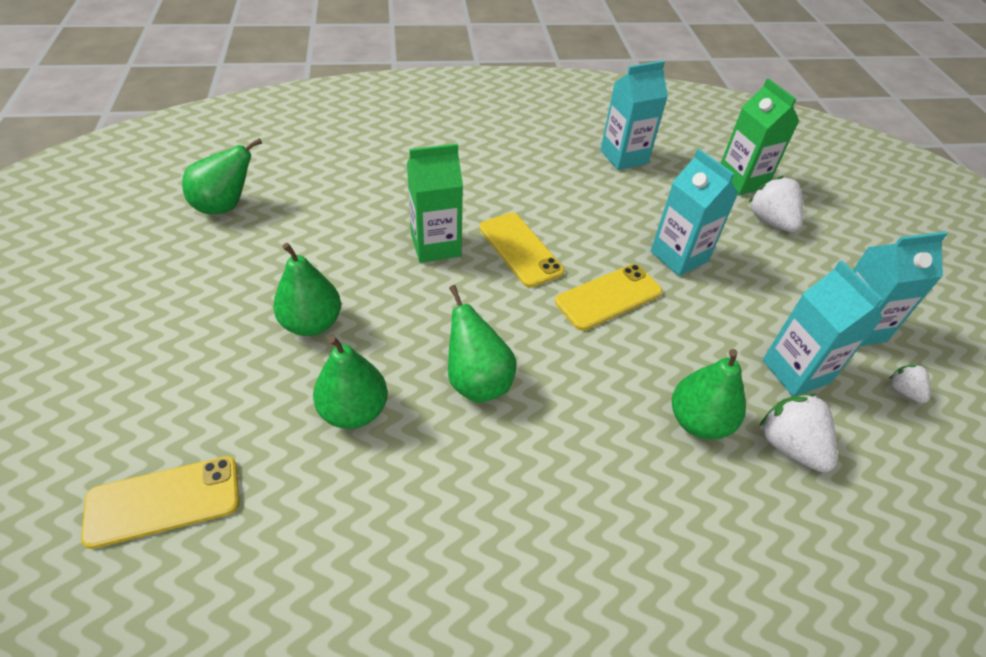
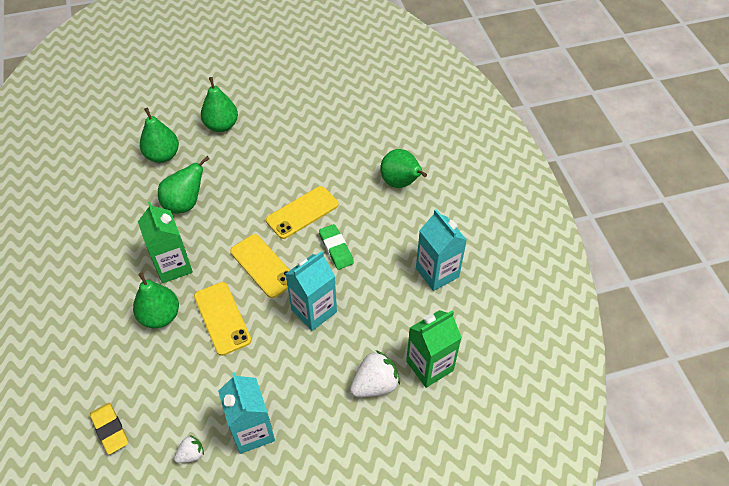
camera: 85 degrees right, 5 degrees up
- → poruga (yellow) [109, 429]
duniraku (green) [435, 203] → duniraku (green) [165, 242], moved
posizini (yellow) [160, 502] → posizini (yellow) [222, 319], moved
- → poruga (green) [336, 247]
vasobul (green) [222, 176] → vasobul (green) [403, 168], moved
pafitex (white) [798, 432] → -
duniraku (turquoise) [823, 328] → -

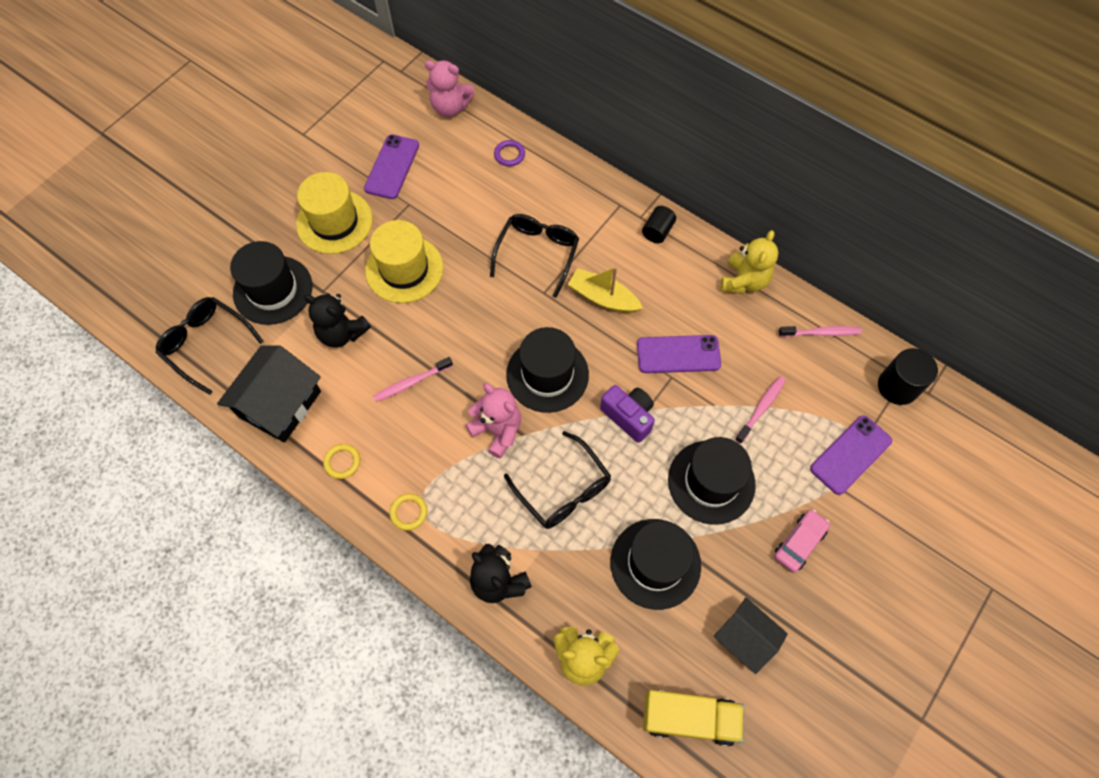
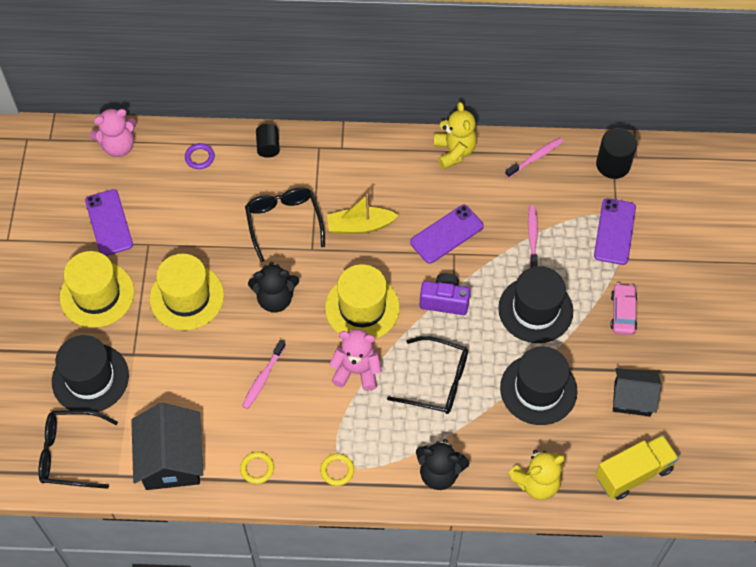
camera: 35 degrees left, 5 degrees down
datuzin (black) [337, 320] → datuzin (black) [273, 287], moved
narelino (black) [659, 224] → narelino (black) [268, 141], moved
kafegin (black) [547, 370] → kafegin (yellow) [362, 301]

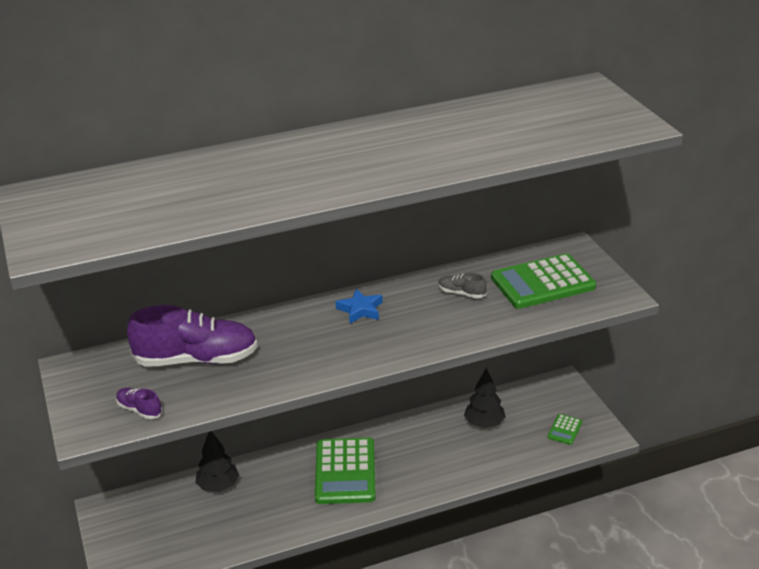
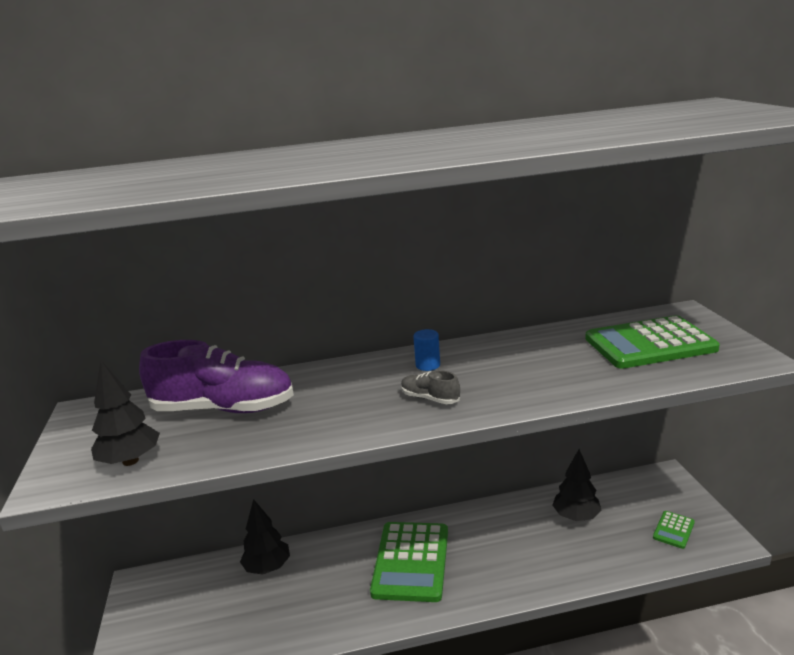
camera: 10 degrees right, 10 degrees down
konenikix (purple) [139, 404] → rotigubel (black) [125, 413]
konenikix (grey) [462, 286] → konenikix (grey) [430, 387], moved
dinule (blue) [359, 306] → narelino (blue) [426, 350]

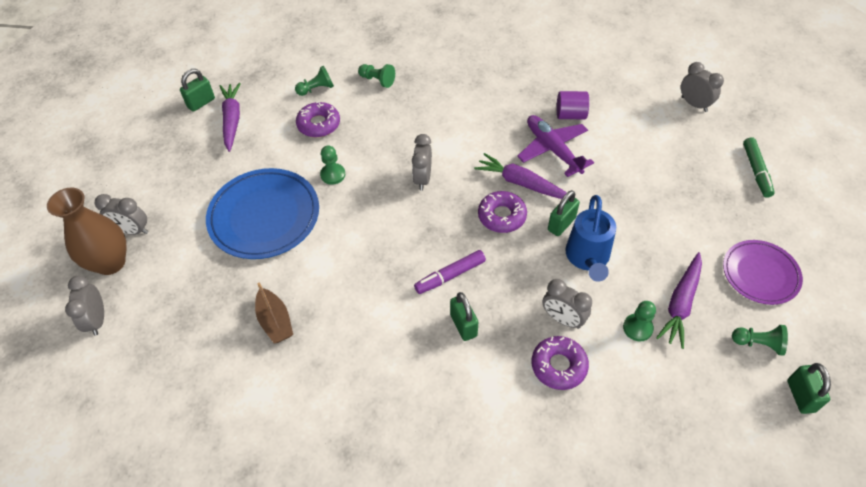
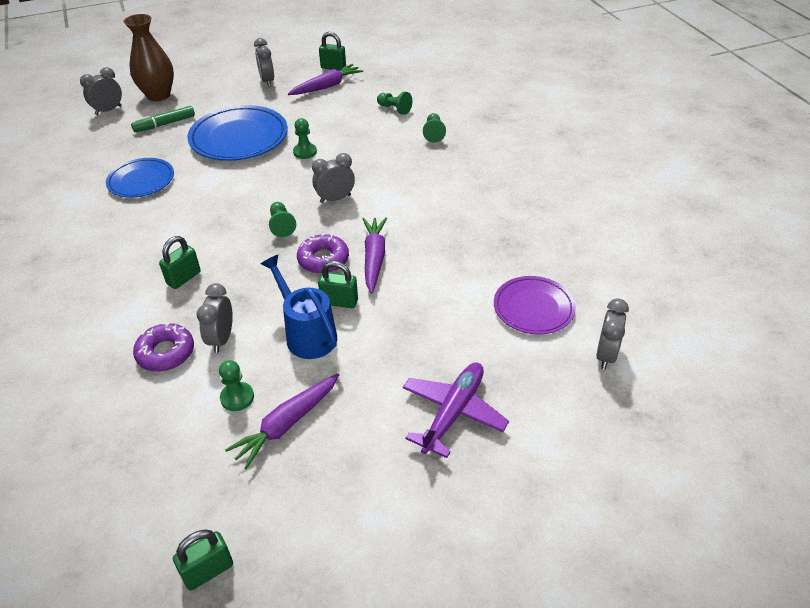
camera: 60 degrees right, 10 degrees down
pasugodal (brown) [274, 313] → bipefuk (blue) [140, 178]
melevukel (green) [759, 167] → melevukel (green) [163, 119], moved
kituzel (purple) [679, 300] → kituzel (purple) [282, 421], 45 degrees counterclockwise
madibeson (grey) [121, 214] → madibeson (grey) [264, 62], moved
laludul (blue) [590, 238] → laludul (blue) [299, 307], 75 degrees clockwise
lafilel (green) [760, 340] → lafilel (green) [282, 219], moved
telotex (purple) [555, 146] → telotex (purple) [456, 410], moved
bipefuk (purple) [763, 272] → bipefuk (purple) [535, 305], moved
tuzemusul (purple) [318, 119] → -
melevukel (purple) [450, 272] → -
narelino (purple) [573, 105] → -

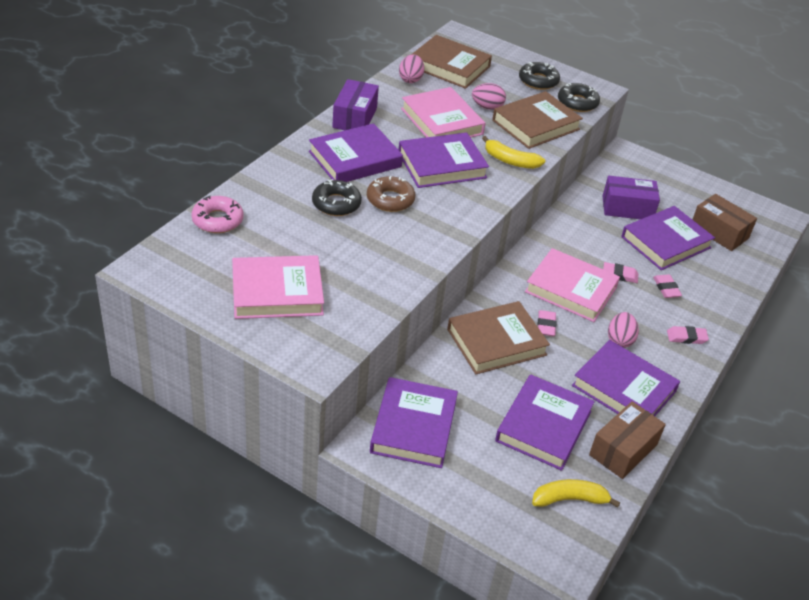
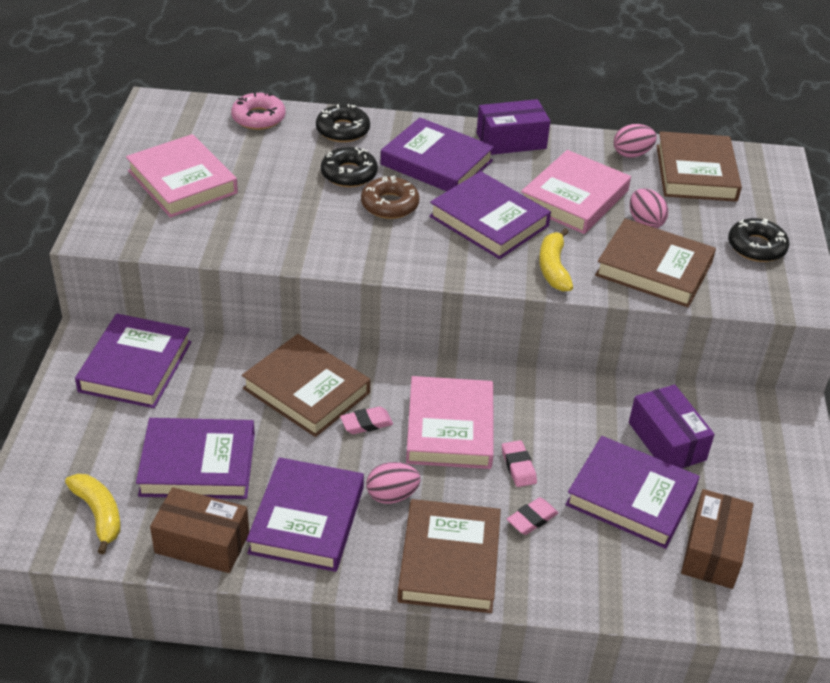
camera: 65 degrees right, 0 degrees up
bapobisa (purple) [414, 422] → bapobisa (purple) [133, 361], 60 degrees counterclockwise
tuzemusul (black) [579, 97] → tuzemusul (black) [343, 123], moved
poruga (pink) [688, 335] → bapobisa (brown) [449, 556]

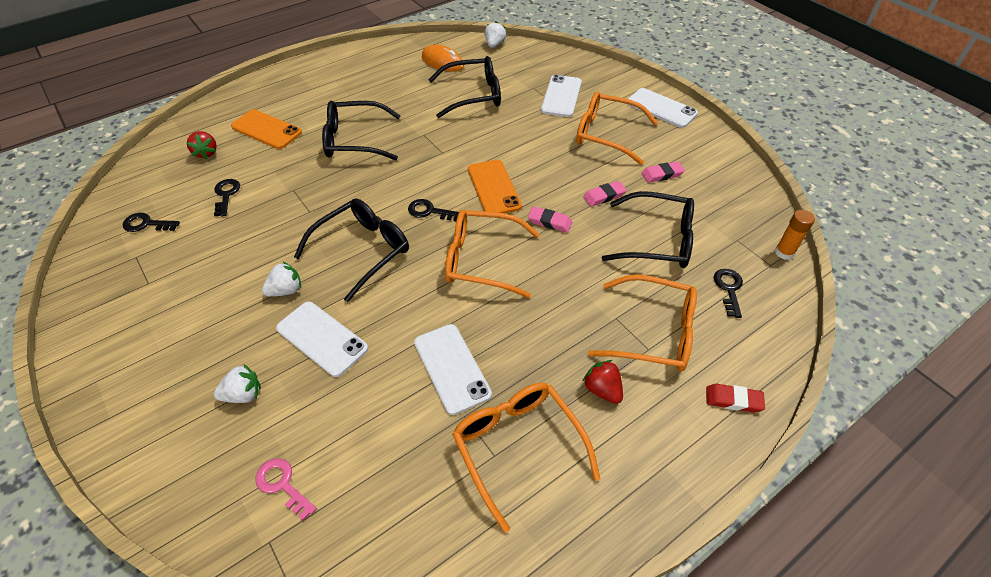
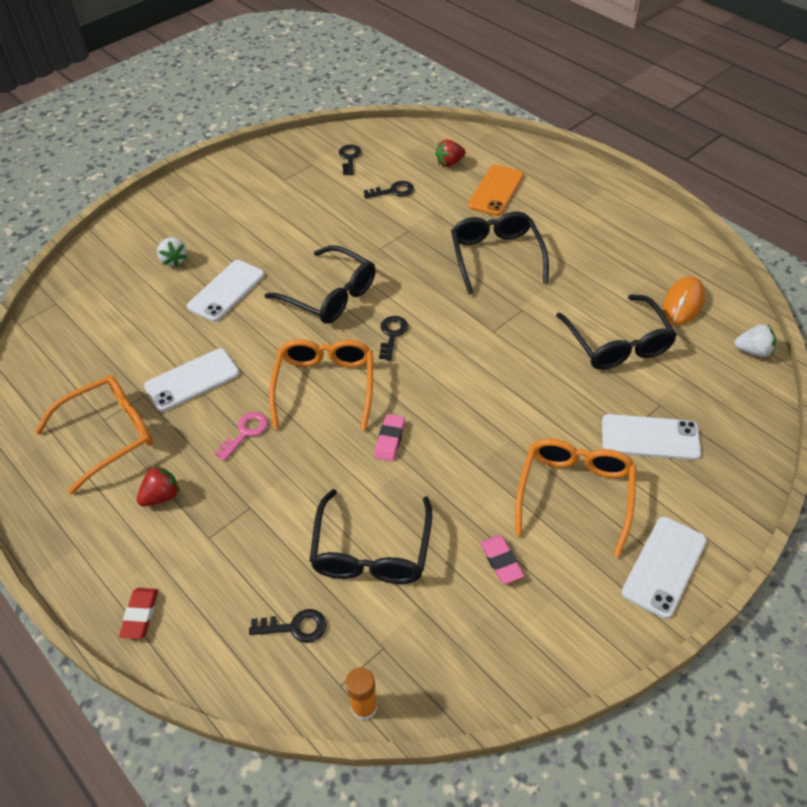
camera: 85 degrees right, 0 degrees up
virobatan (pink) [286, 489] → virobatan (pink) [241, 436], moved
pafitex (white) [281, 279] → -
posizini (orange) [495, 186] → -
poruga (pink) [605, 194] → -
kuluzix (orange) [642, 323] → -

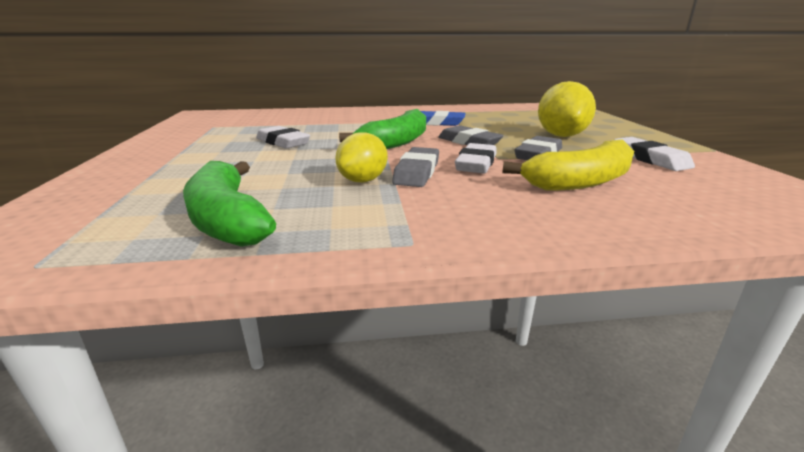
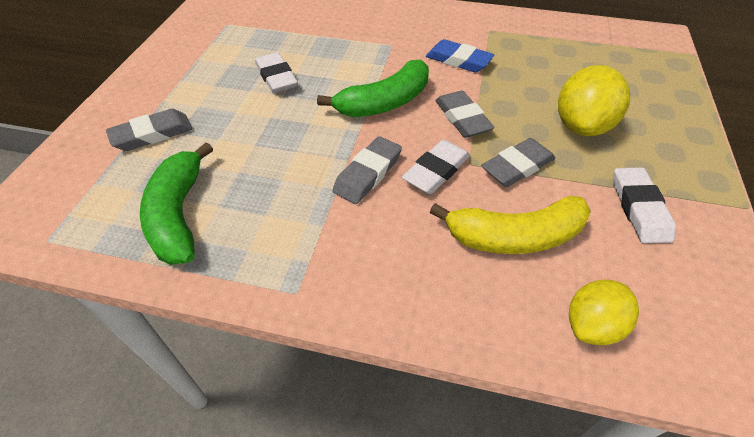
camera: 20 degrees right, 25 degrees up
- → poruga (grey) [149, 130]
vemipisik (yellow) [362, 157] → vemipisik (yellow) [604, 312], moved

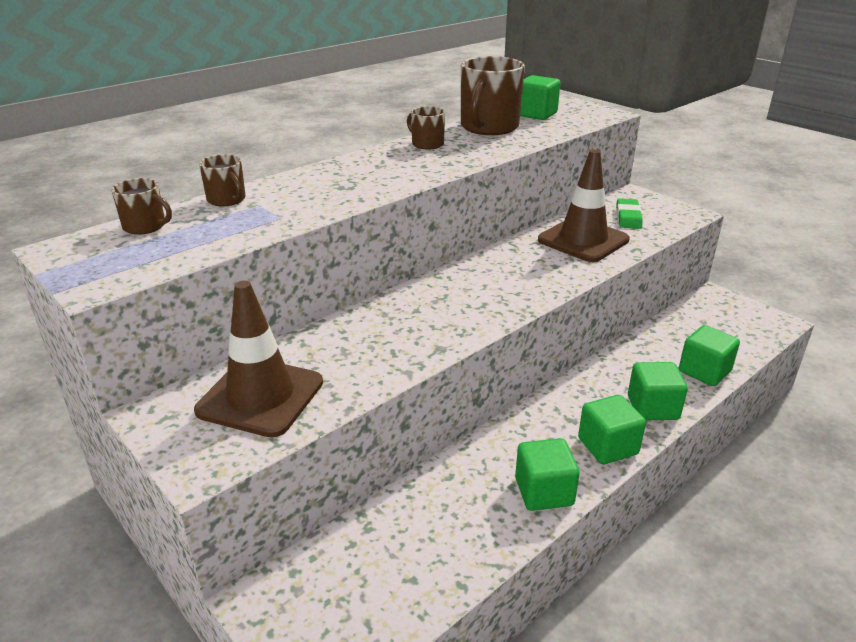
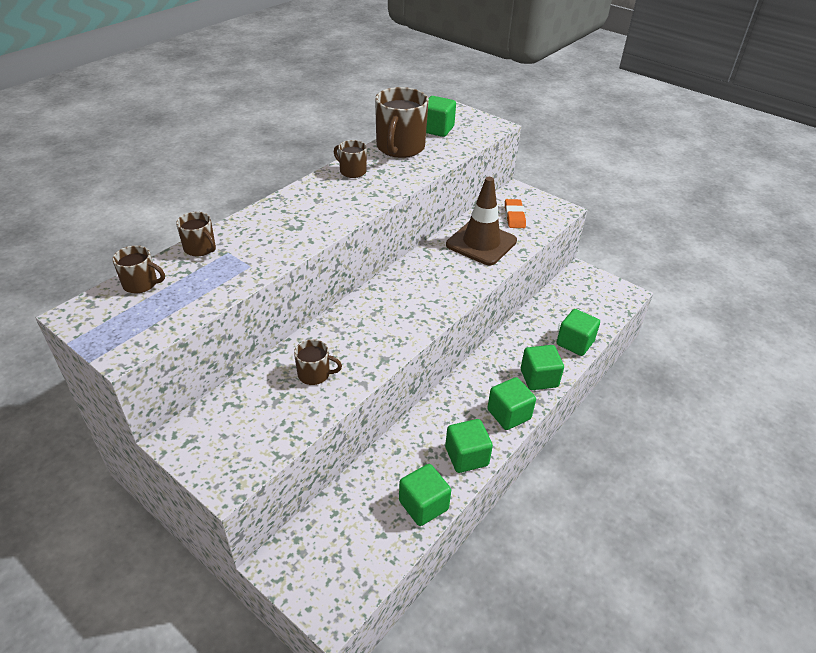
camera: 10 degrees left, 10 degrees up
- → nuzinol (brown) [318, 362]
- → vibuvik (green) [425, 495]
poruga (green) [629, 213] → poruga (orange) [515, 213]
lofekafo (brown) [258, 359] → -

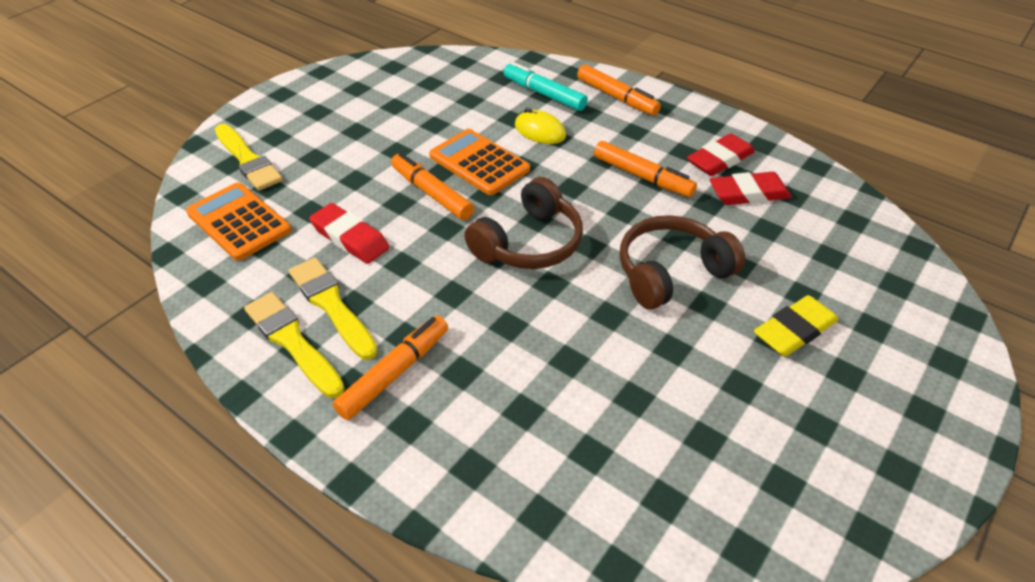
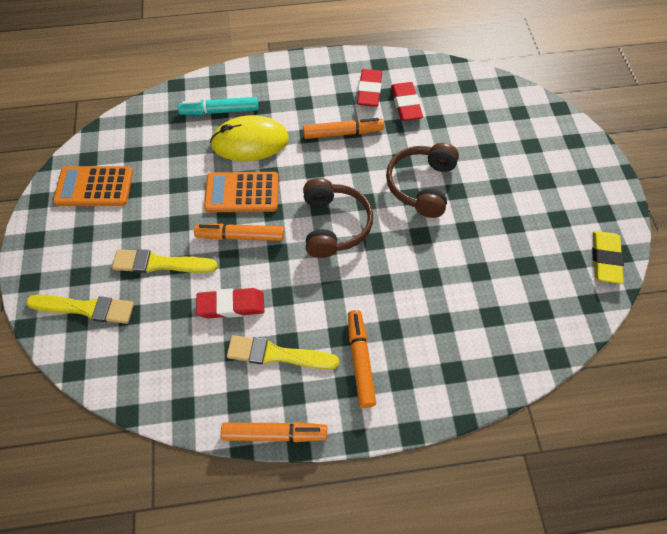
camera: 45 degrees left, 15 degrees up
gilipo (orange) [239, 222] → gilipo (orange) [93, 186], moved
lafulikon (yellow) [294, 345] → lafulikon (yellow) [165, 261], moved
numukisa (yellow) [540, 126] → numukisa (yellow) [249, 138], x1.72
melevukel (orange) [619, 90] → melevukel (orange) [274, 432], moved
poruga (red) [750, 188] → poruga (red) [407, 101], 45 degrees counterclockwise
poruga (yellow) [796, 326] → poruga (yellow) [608, 257], moved

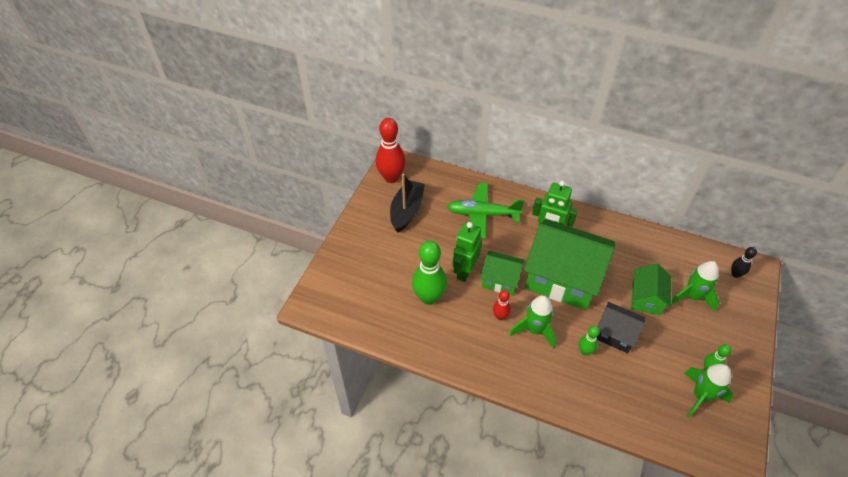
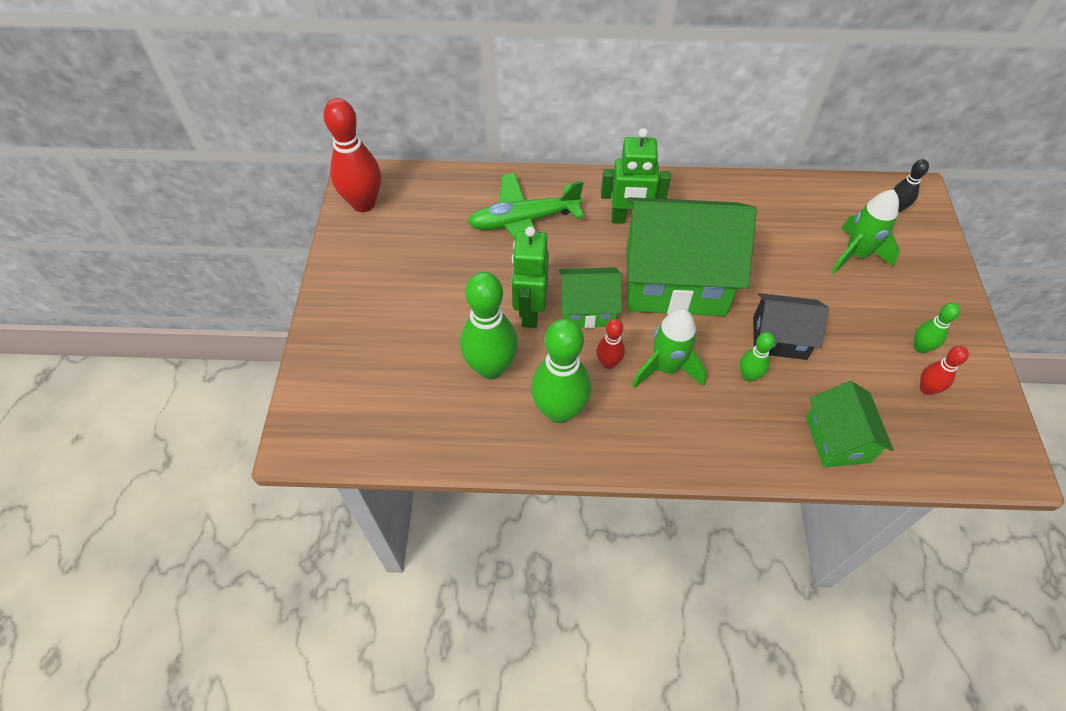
camera: 20 degrees left, 5 degrees up
- → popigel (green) [561, 371]
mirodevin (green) [651, 289] → mirodevin (green) [850, 424], moved
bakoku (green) [709, 391] → popigel (red) [944, 370]
pasugodal (black) [407, 203] → -

